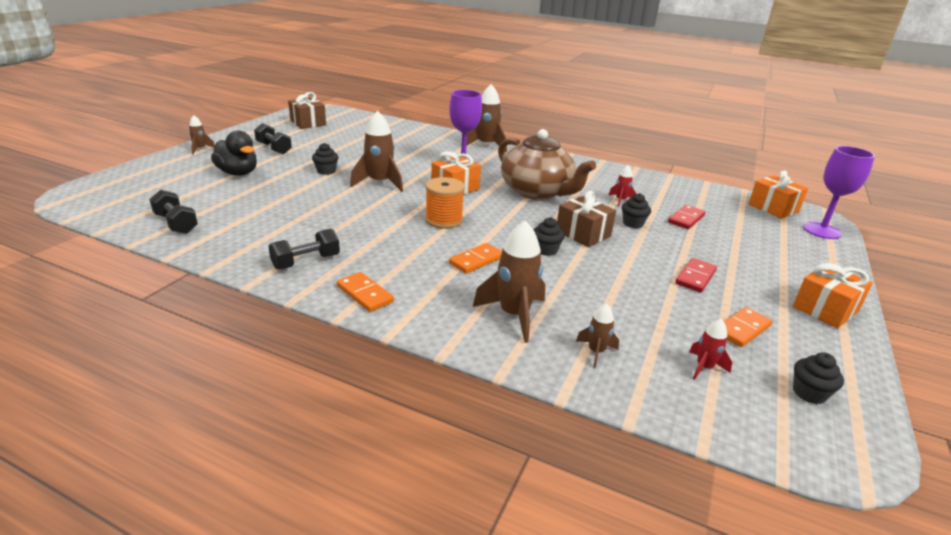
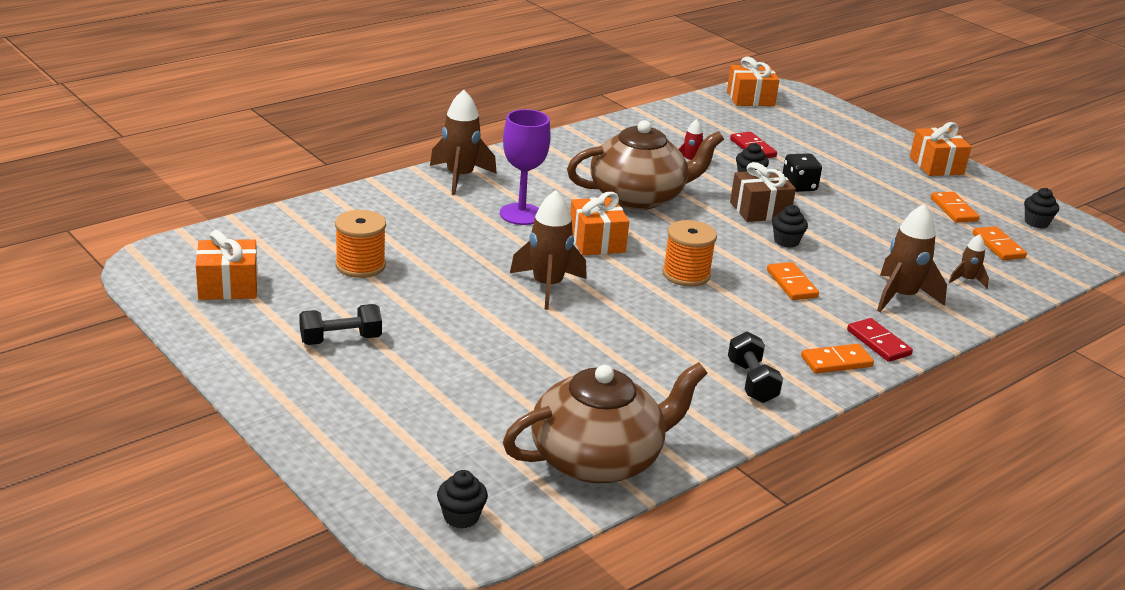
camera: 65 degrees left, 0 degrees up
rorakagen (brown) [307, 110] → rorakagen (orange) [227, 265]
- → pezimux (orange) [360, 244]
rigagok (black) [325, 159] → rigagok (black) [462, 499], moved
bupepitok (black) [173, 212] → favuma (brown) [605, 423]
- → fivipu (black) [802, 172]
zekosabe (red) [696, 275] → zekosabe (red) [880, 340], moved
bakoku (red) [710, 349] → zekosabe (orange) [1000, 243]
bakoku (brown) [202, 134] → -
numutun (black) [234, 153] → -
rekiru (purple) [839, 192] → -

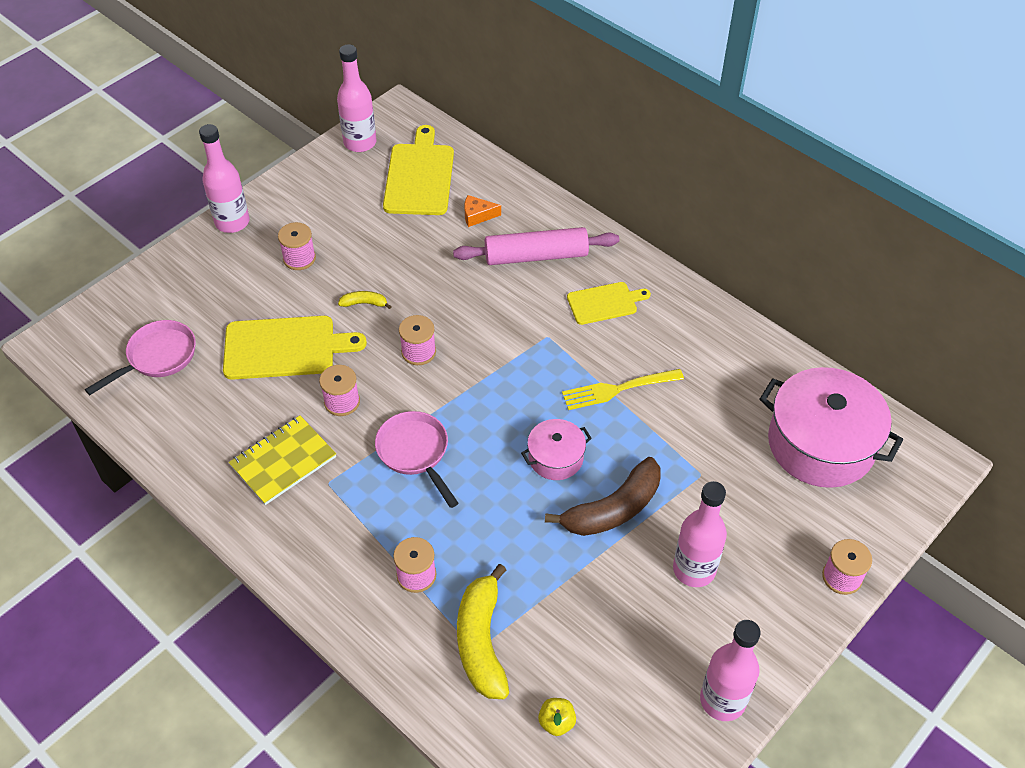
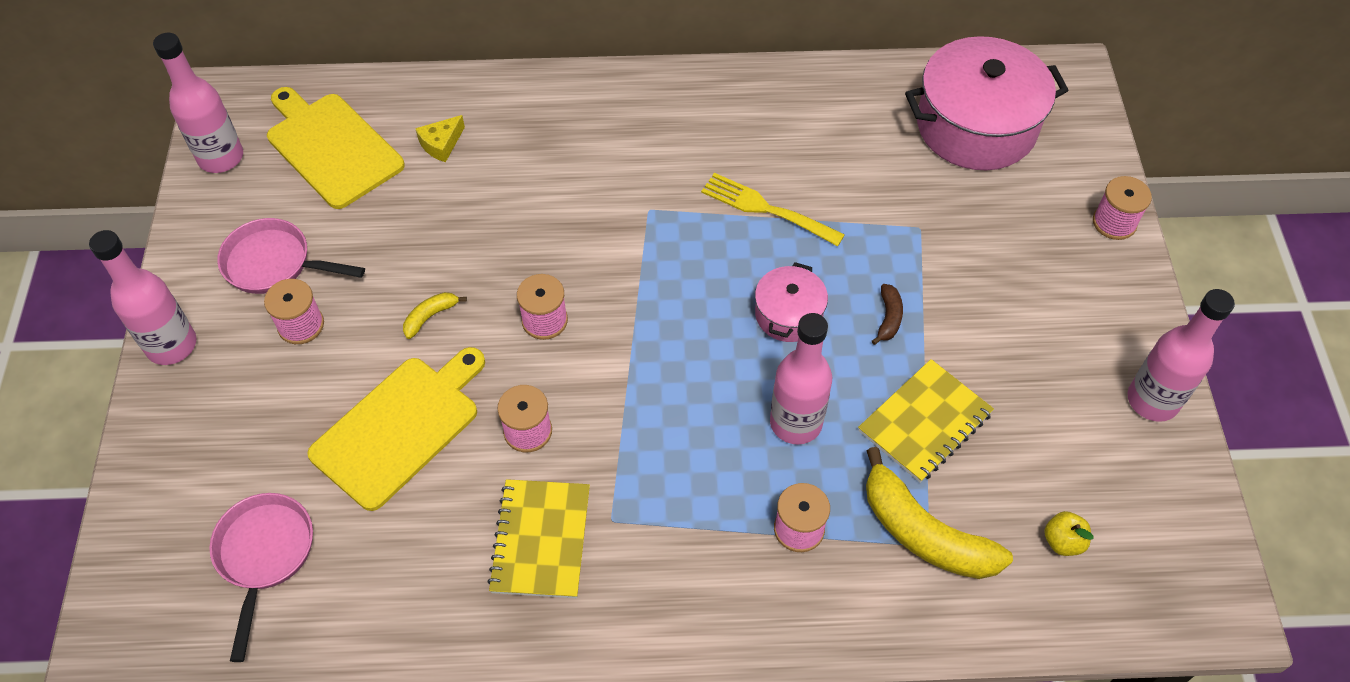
camera: 45 degrees left, 5 degrees up
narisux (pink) [416, 459] → narisux (pink) [291, 256], moved
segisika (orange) [482, 211] → segisika (yellow) [440, 138]
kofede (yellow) [623, 389] → kofede (yellow) [773, 209], 90 degrees clockwise
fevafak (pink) [700, 534] → fevafak (pink) [801, 379], moved
- → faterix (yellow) [926, 421]
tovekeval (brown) [603, 496] → tovekeval (brown) [887, 314], x0.45
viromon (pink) [536, 246] → -
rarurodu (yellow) [609, 303] → -

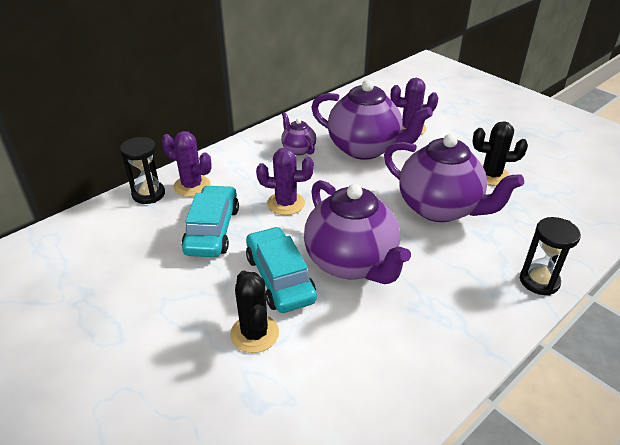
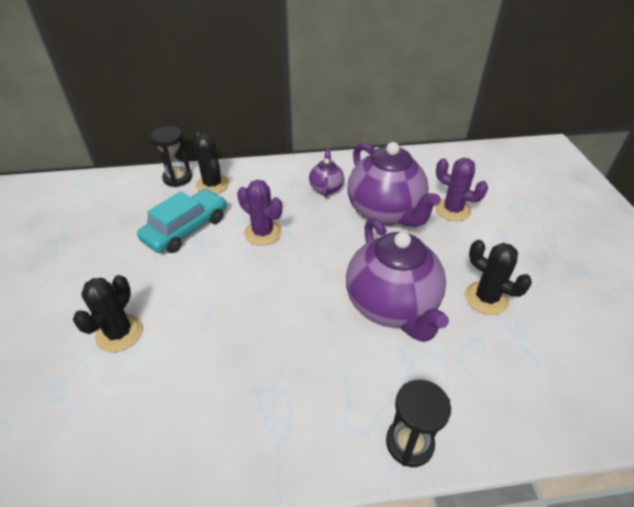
camera: 35 degrees right, 5 degrees up
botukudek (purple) [186, 164] → botukudek (black) [211, 163]
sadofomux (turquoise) [281, 270] → -
favuma (purple) [357, 232] → -

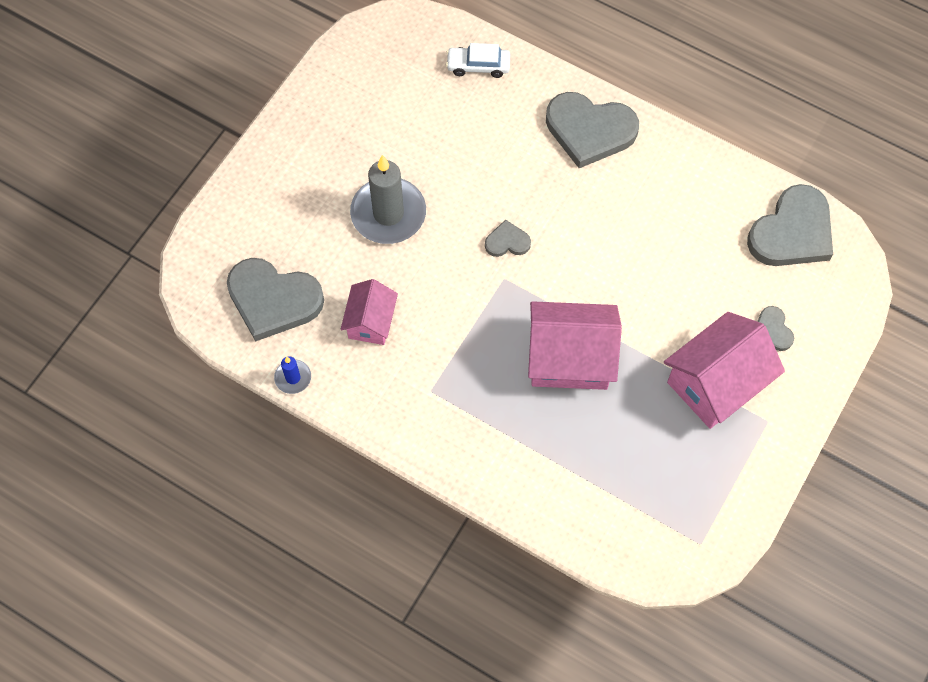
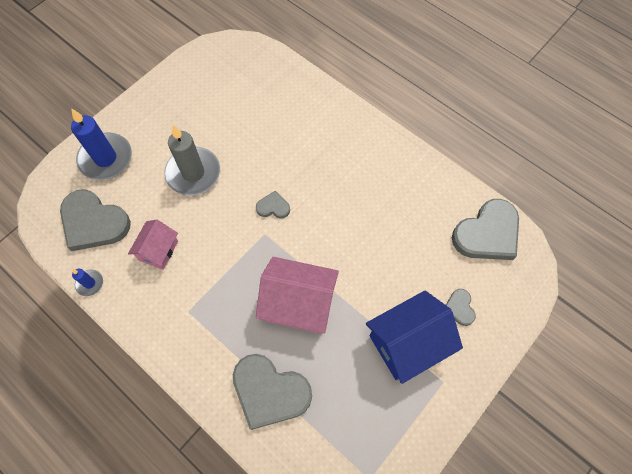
camera: 10 degrees right, 0 degrees up
- → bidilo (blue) [101, 144]
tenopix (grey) [592, 130] → tenopix (grey) [272, 392], moved
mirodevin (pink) [724, 370] → mirodevin (blue) [414, 337]
sadofomux (white) [478, 60] → -

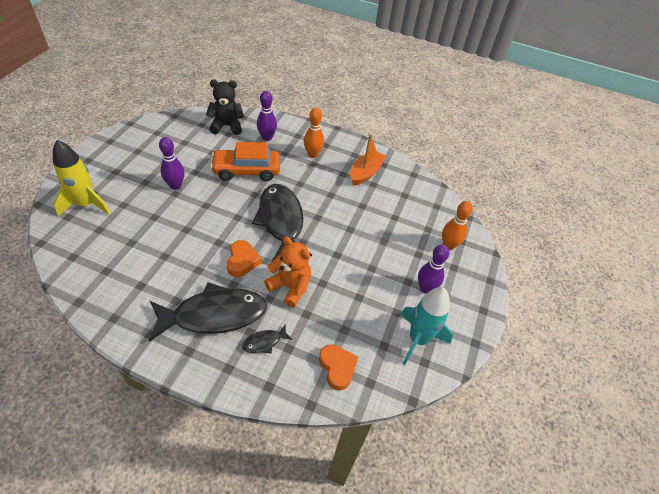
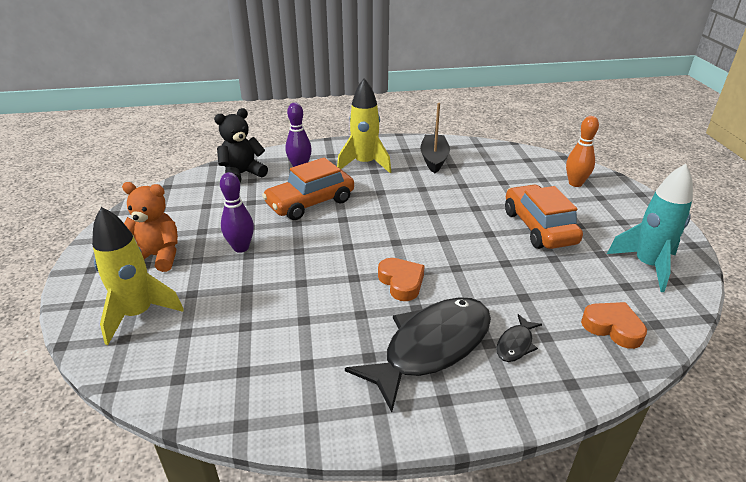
camera: 25 degrees left, 15 degrees down
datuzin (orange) [287, 271] → datuzin (orange) [150, 227], moved
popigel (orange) [314, 133] → bakoku (yellow) [364, 125]
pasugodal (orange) [368, 160] → pasugodal (black) [435, 138]
- → sadofomux (orange) [544, 217]
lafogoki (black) [282, 222] → -
popigel (purple) [433, 269] → -

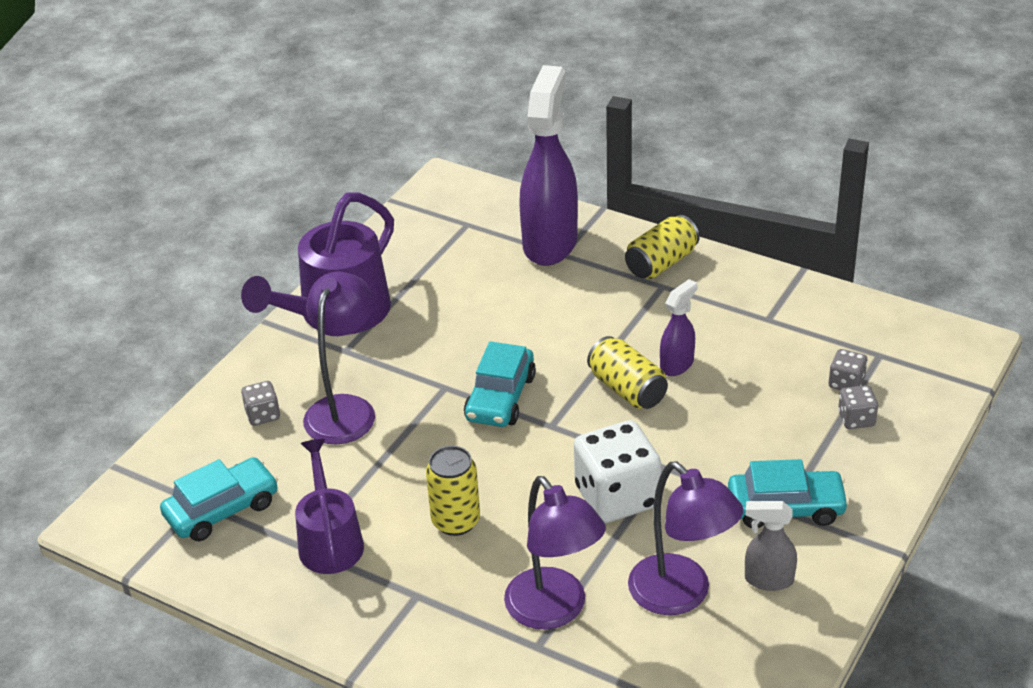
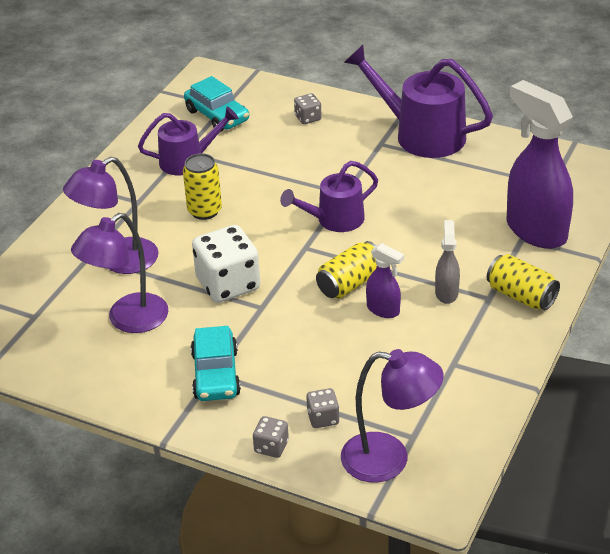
camera: 85 degrees right, 0 degrees up
fivipu (grey) [848, 369] → fivipu (grey) [271, 437], moved
sadofomux (turquoise) [500, 384] → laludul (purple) [329, 196]
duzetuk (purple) [339, 358] → duzetuk (purple) [392, 416], moved
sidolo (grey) [771, 546] → sidolo (grey) [447, 262], moved
sidolo (purple) [549, 165] → sidolo (purple) [539, 164], 135 degrees counterclockwise

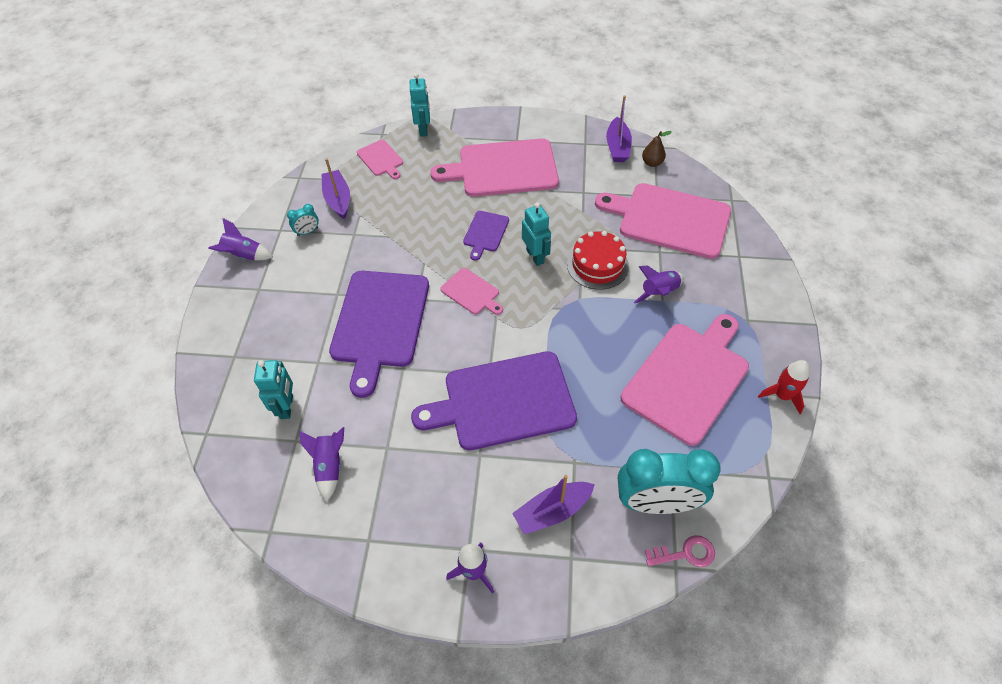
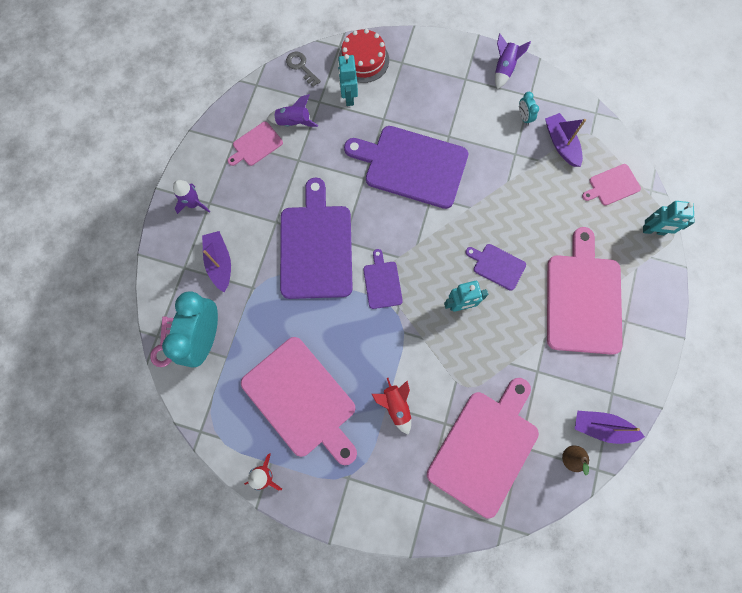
camera: 100 degrees right, 20 degrees up
rarurodu (pink) [471, 291] → rarurodu (pink) [255, 143], moved
- → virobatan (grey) [303, 69]
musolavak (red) [598, 260] → musolavak (red) [363, 56], moved
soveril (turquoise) [273, 389] → soveril (turquoise) [348, 80], 75 degrees clockwise
- → rarurodu (purple) [383, 279]
bakoku (purple) [659, 284] → bakoku (red) [391, 406]
pasugodal (purple) [336, 188] → pasugodal (purple) [565, 140], 105 degrees counterclockwise

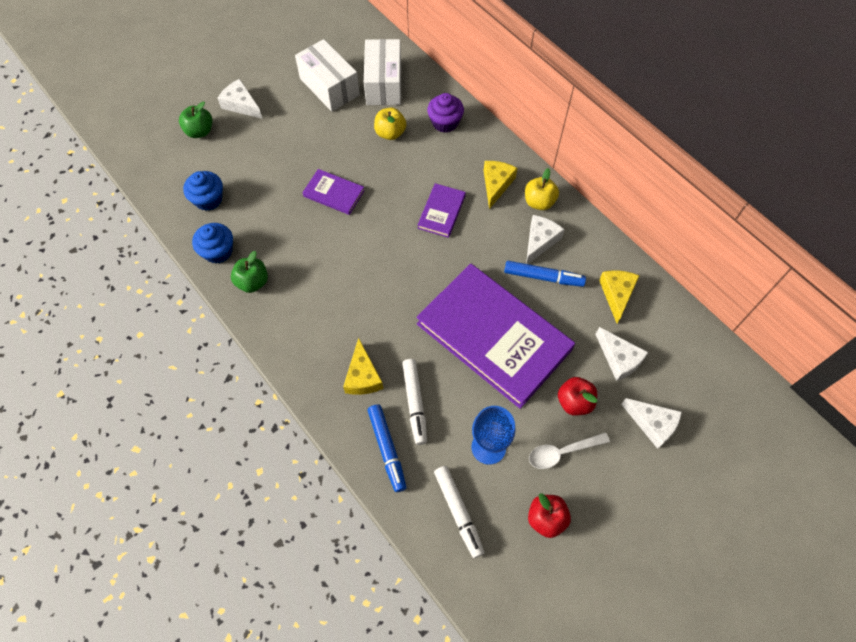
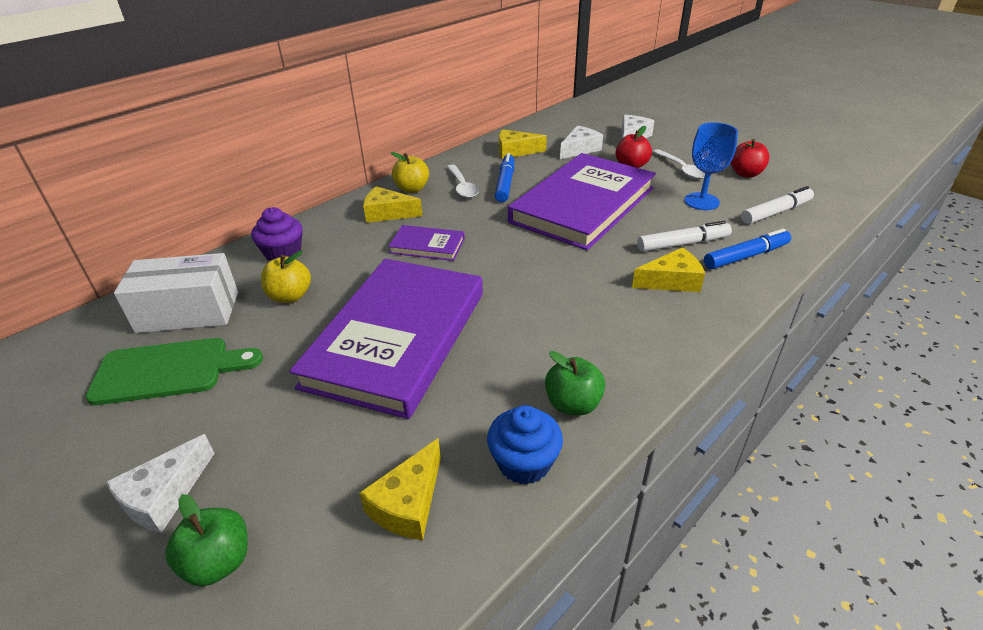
camera: 95 degrees left, 25 degrees down
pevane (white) [327, 75] → rarurodu (green) [174, 371]
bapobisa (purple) [333, 192] → bapobisa (purple) [386, 339], x2.32
rigagok (blue) [203, 191] → segisika (yellow) [400, 489]
segisika (white) [545, 239] → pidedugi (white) [463, 181]

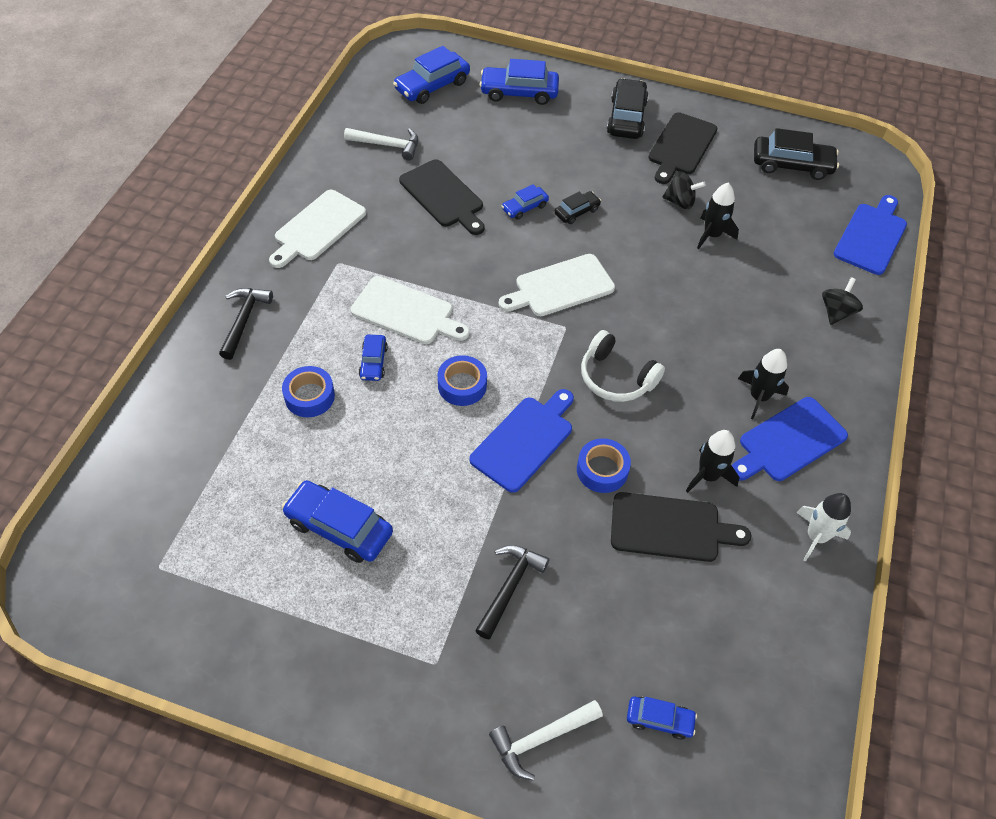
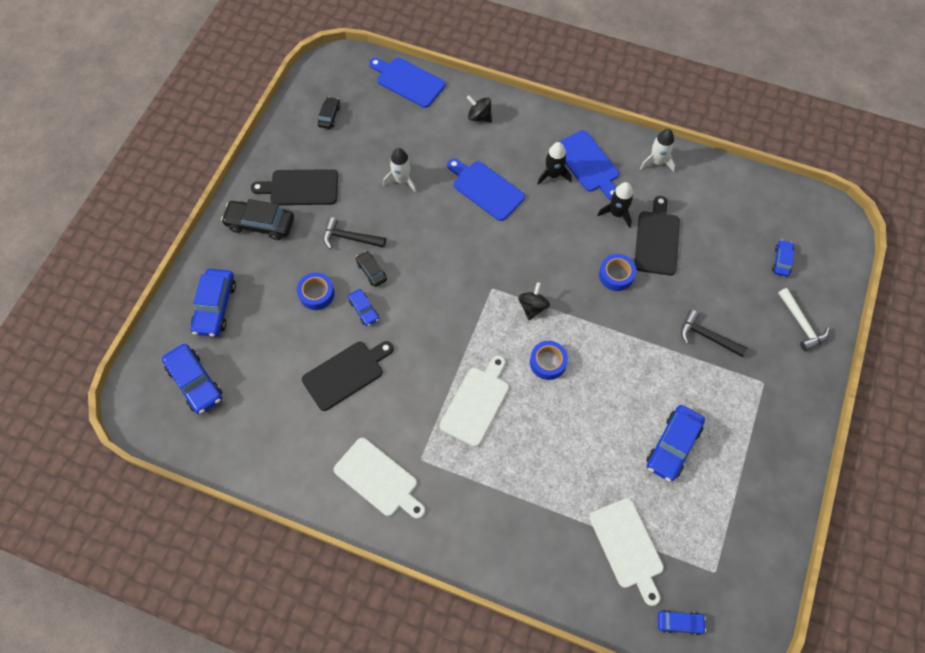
camera: 85 degrees left, 10 degrees up
rarurodu (black) [682, 148] → rarurodu (black) [294, 187], 150 degrees clockwise
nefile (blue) [308, 391] → nefile (blue) [316, 291], moved
sadofomux (black) [796, 154] → sadofomux (black) [329, 113], x0.56
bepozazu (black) [246, 324] → bepozazu (black) [354, 233], moved
bakoku (black) [718, 216] → bakoku (white) [400, 170]
rarurodu (blue) [521, 441] → rarurodu (blue) [486, 190], moved
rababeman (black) [684, 190] → rababeman (black) [534, 301], moved
rarurodu (white) [557, 285] → rarurodu (white) [626, 552], moved
sadofomux (blue) [373, 358] → sadofomux (blue) [682, 622], moved
bepozazu (white) [381, 144] → -
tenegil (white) [623, 366] → -

